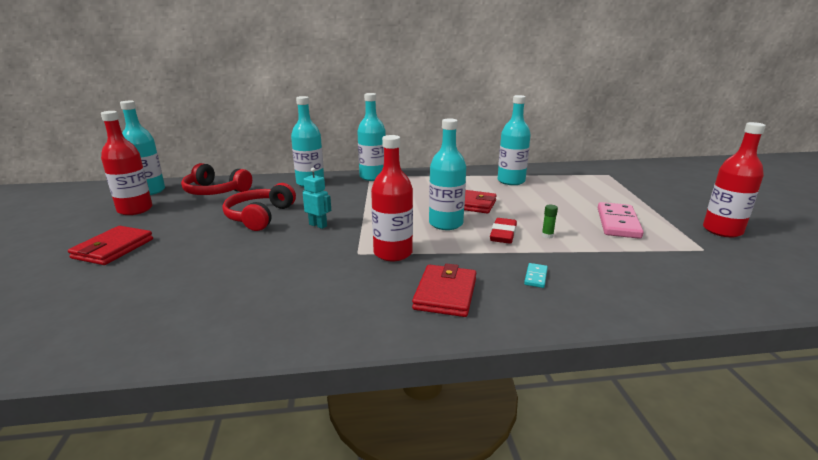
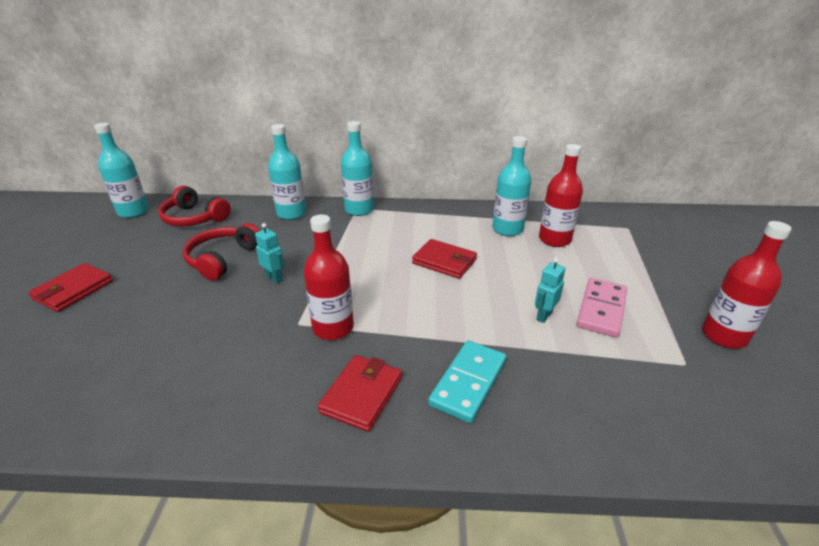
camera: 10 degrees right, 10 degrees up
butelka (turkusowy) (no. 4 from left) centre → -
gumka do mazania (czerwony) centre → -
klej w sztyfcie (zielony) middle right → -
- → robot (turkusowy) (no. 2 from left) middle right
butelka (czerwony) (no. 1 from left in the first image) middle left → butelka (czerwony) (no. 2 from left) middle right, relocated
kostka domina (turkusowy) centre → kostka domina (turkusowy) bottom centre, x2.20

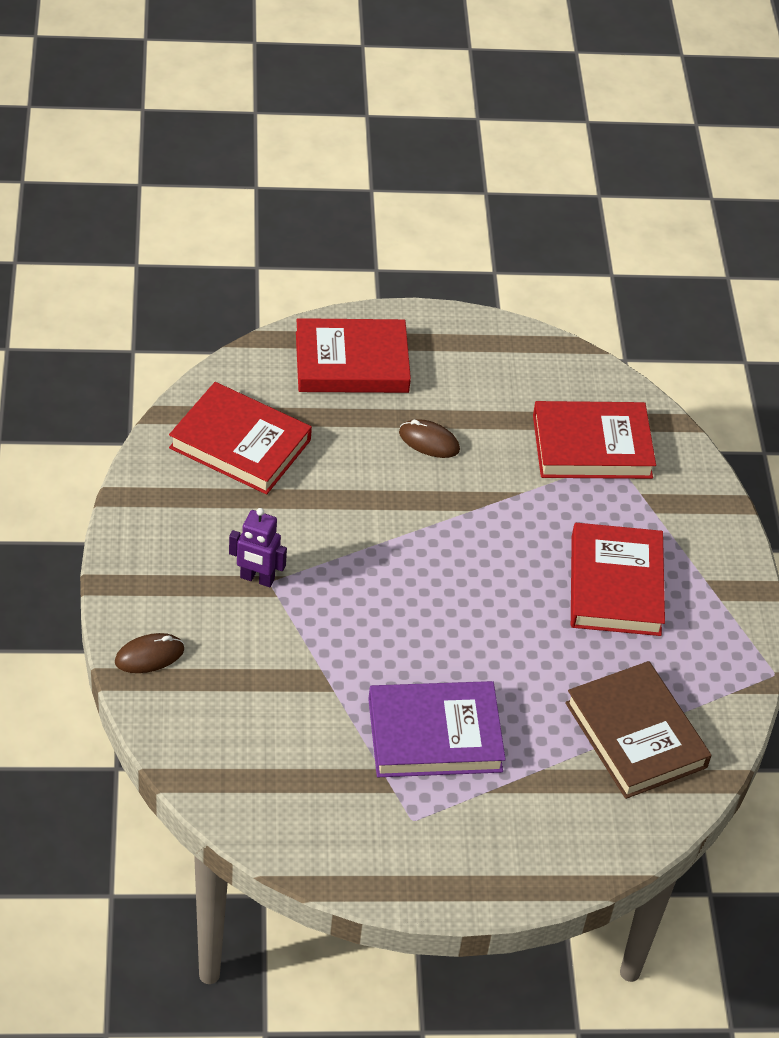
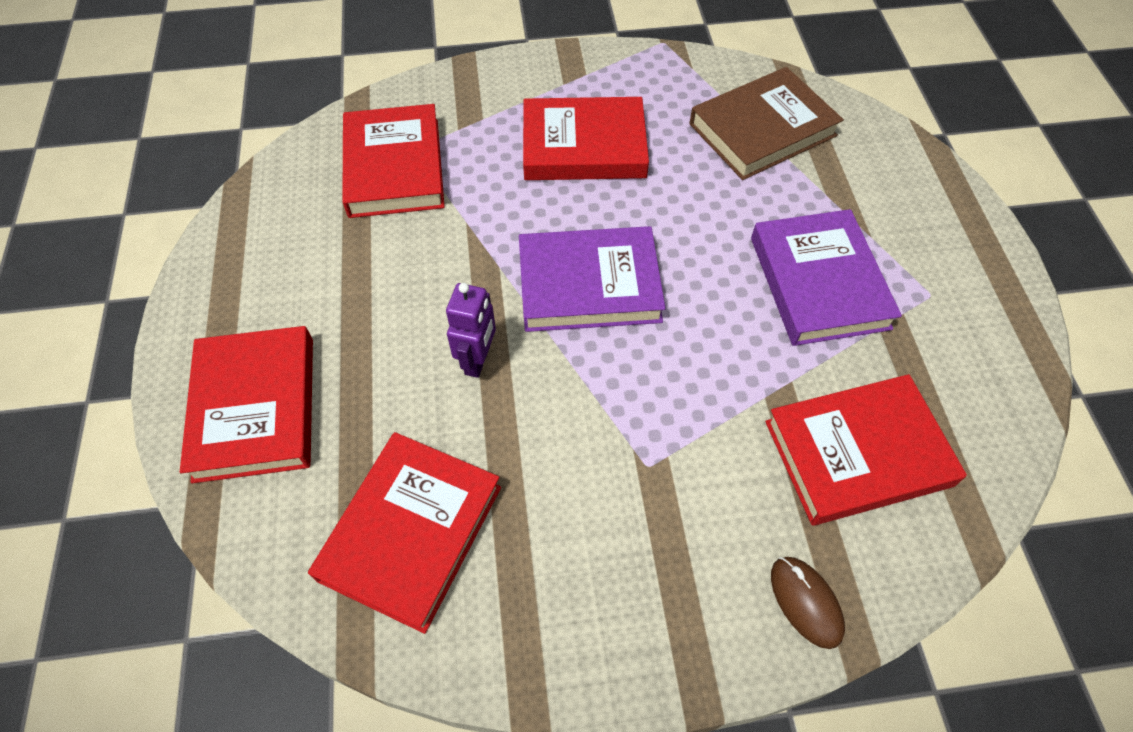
camera: 90 degrees left, 10 degrees up
myszka (brązowy) (no. 2 from left) centre → -
- → książka (fioletowy) (no. 1 from left) centre
- → książka (czerwony) (no. 5 from left) middle right
robot (fioletowy) middle left → robot (fioletowy) centre, relocated

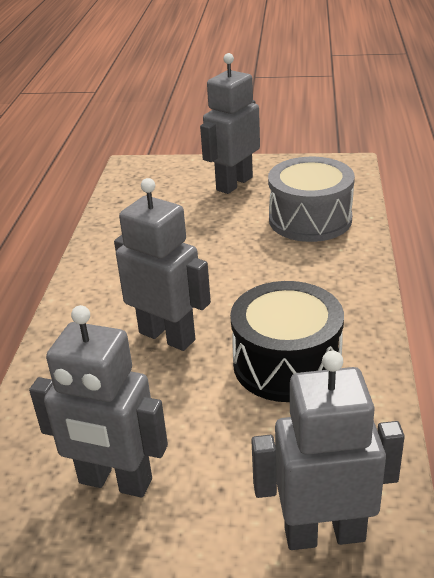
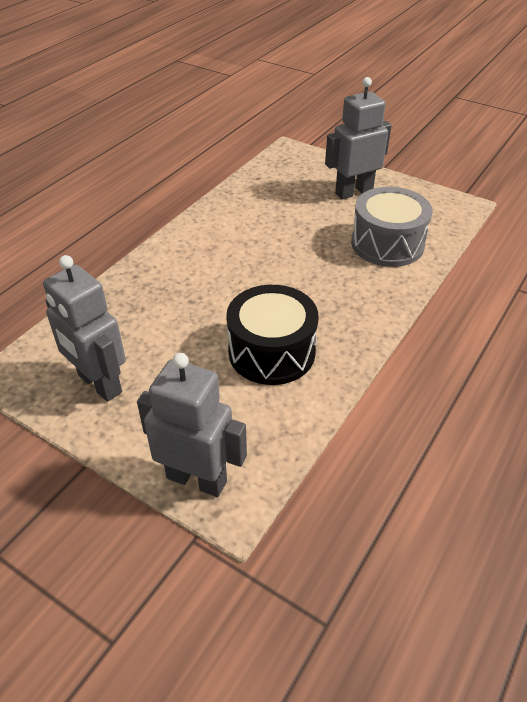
camera: 25 degrees right, 10 degrees up
robot (szary) (no. 2 from left) centre → -

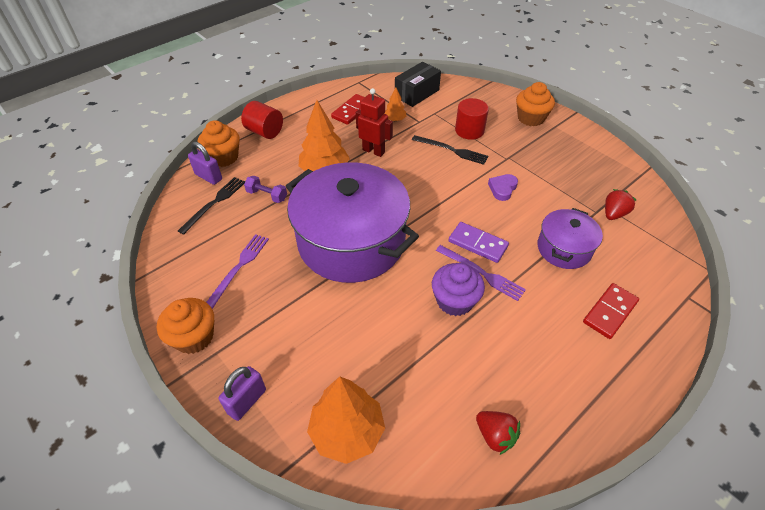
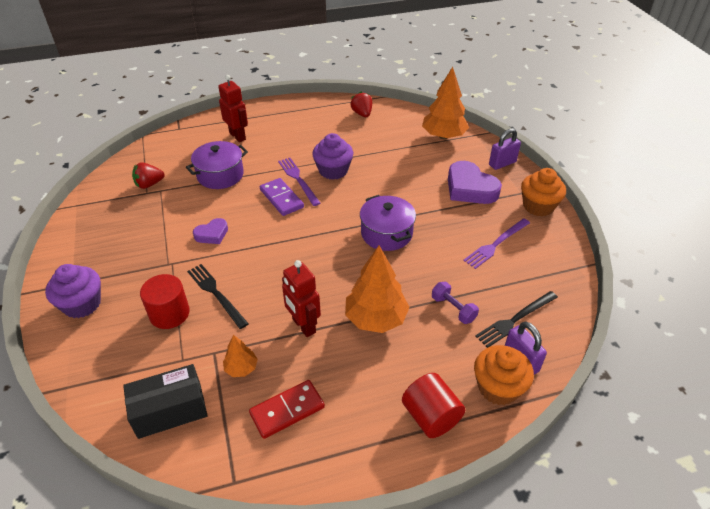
camera: 155 degrees left, 5 degrees down
- → serce (fioletowy) (no. 2 from left) middle right
kostka domina (czerwony) (no. 2 from left) middle right → robot (czerwony) (no. 1 from left) top left
muffinka (pomarańczowy) (no. 3 from left) top right → muffinka (fioletowy) (no. 1 from left) middle left
garnek (fioletowy) (no. 1 from left in the first image) centre → garnek (fioletowy) (no. 2 from left) centre, x0.50

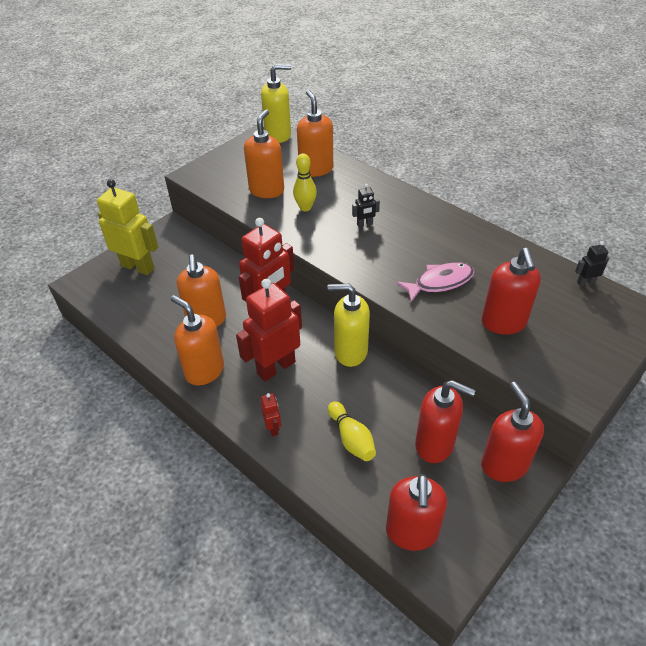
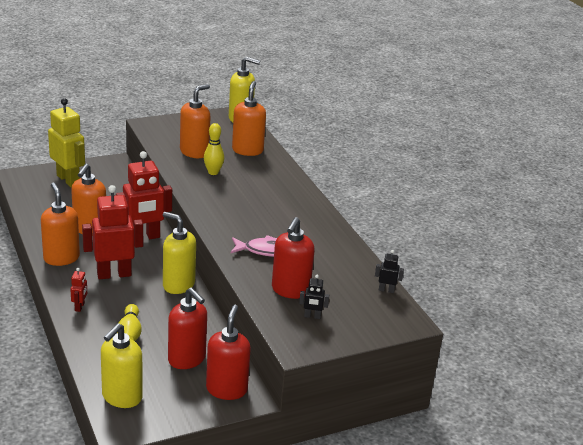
camera: 20 degrees right, 15 degrees down
robot (czarny) (no. 1 from left) top centre → robot (czarny) (no. 1 from left) bottom centre, relocated
dozownik mydła (czerwony) (no. 1 from left) bottom centre → dozownik mydła (żółty) (no. 1 from left) bottom left

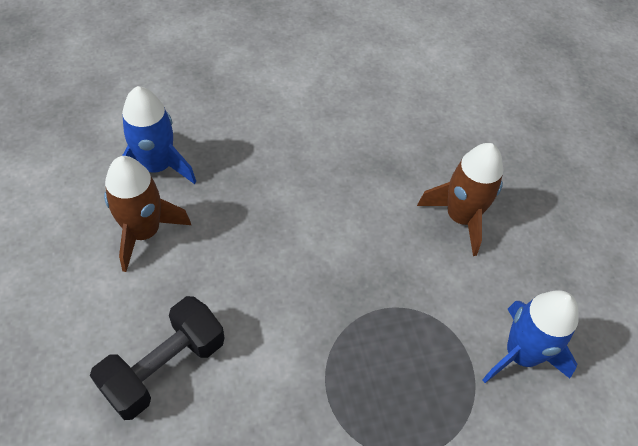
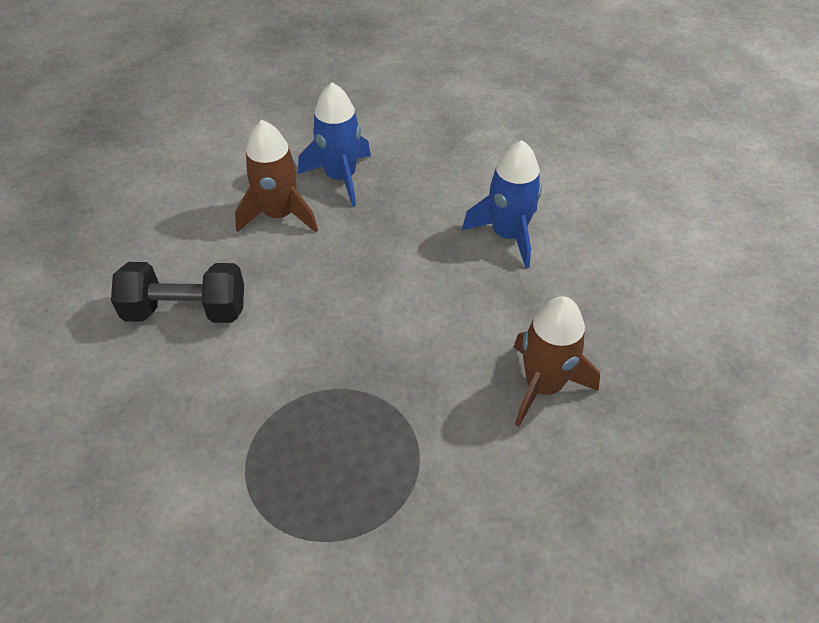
camera: 50 degrees right, 5 degrees down
rakieta (niebieski) (no. 2 from left) bottom right → rakieta (niebieski) (no. 2 from left) top centre, relocated

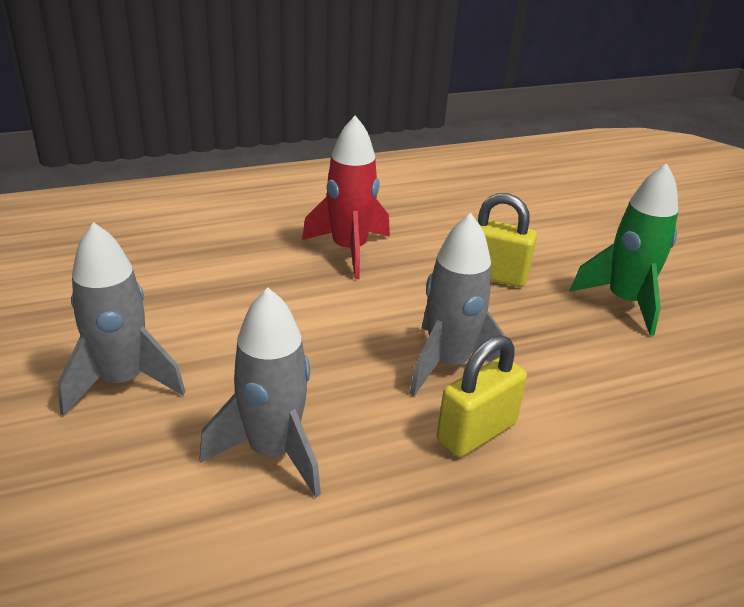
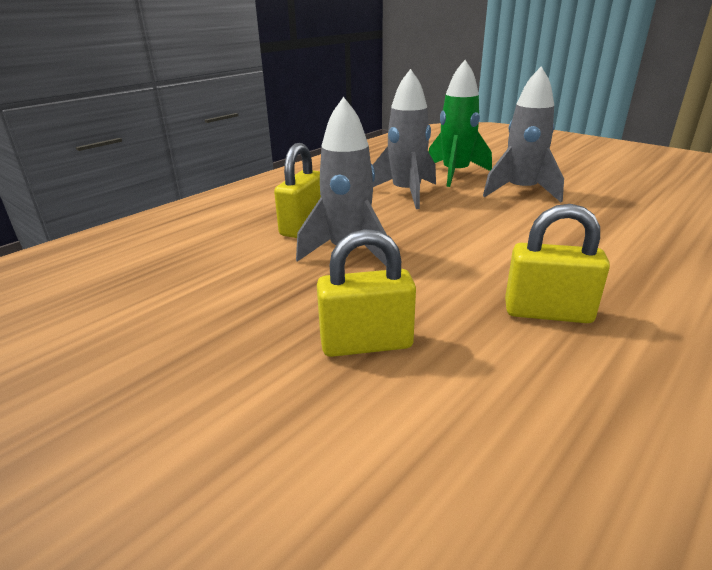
camera: 155 degrees right, 5 degrees down
rakieta (zielony) middle right → rakieta (zielony) top centre, relocated
rakieta (czerwony) top centre → kłódka (żółty) (no. 3 from left) middle right

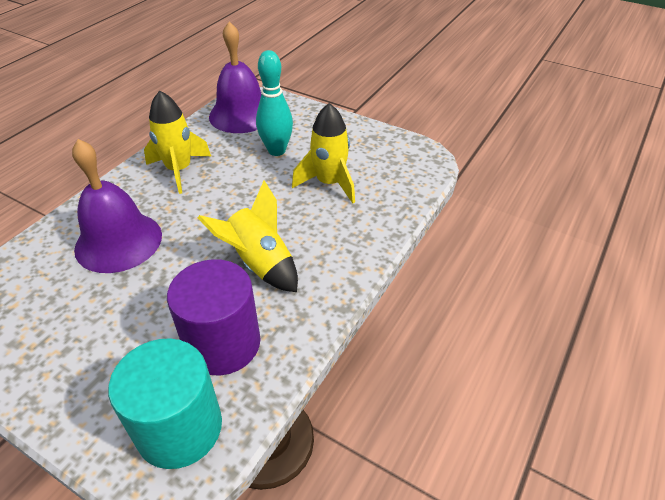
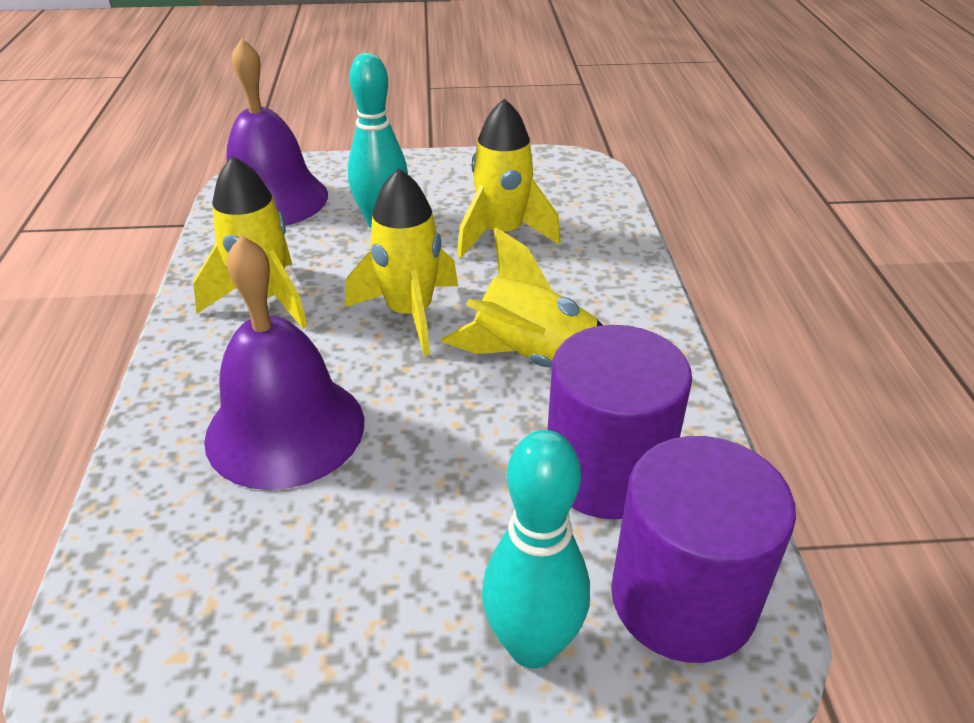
camera: 35 degrees left, 5 degrees down
- → rakieta (żółty) (no. 2 from left) centre
- → kręgiel (turkusowy) (no. 2 from left) bottom centre
walec (turkusowy) bottom left → walec (fioletowy) (no. 2 from left) bottom right

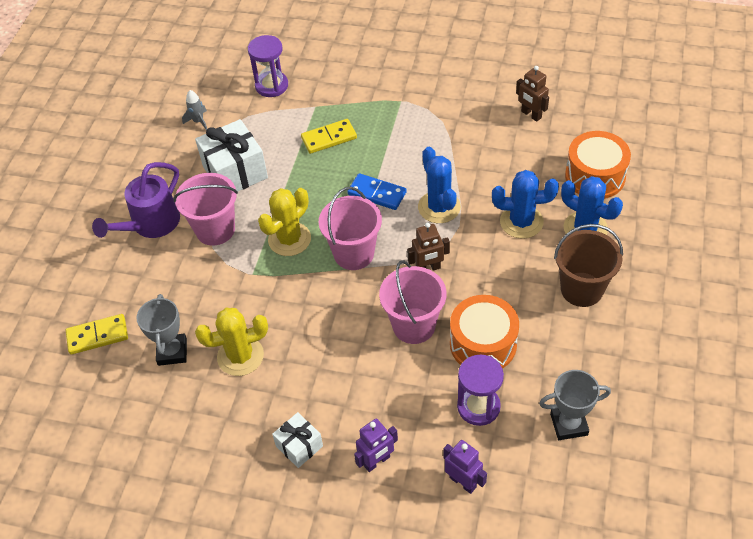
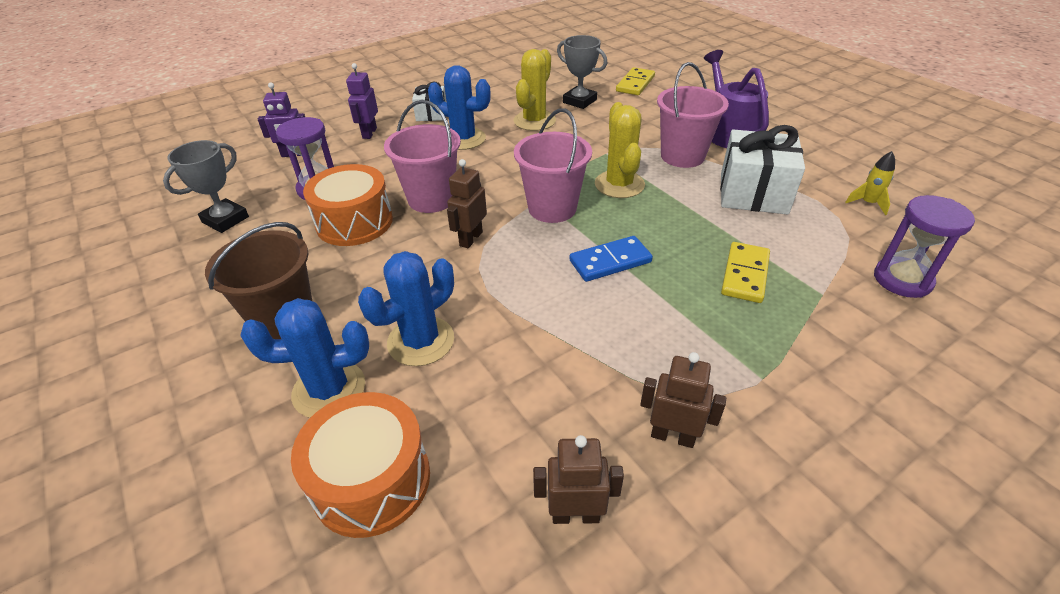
camera: 130 degrees right, 10 degrees down
- → robot (brązowy) (no. 3 from left) bottom centre
kaktus (niebieski) (no. 1 from left in the first image) centre → kaktus (niebieski) (no. 3 from left) top centre, relocated
rakieta (szary) top left → rakieta (żółty) top right

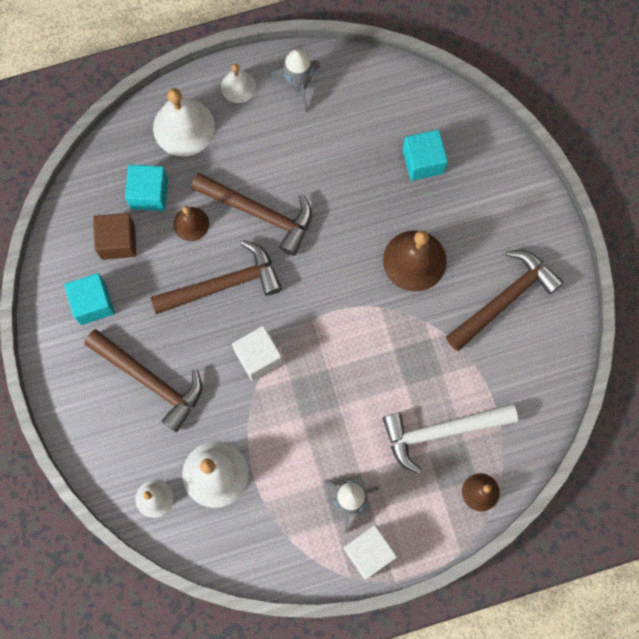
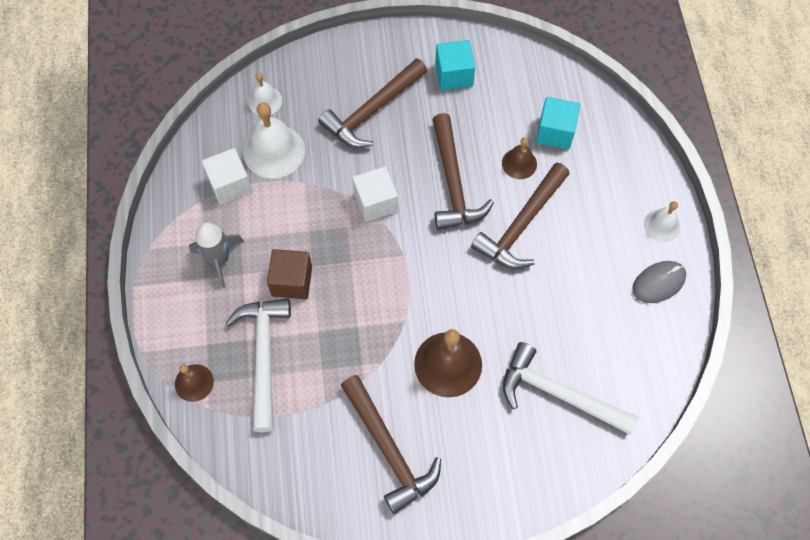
camera: 100 degrees right, 10 degrees down
dzwonek (biały) (no. 2 from left) top left → -
sześcian (brązowy) middle left → sześcian (brązowy) centre, relocated
sześcian (biały) (no. 2 from left in the first image) bottom centre → sześcian (biały) (no. 1 from left) top left, relocated
rakieta (szary) (no. 1 from left) top centre → myszka (szary) middle right
sześcian (turkusowy) (no. 3 from left) top centre → młotek (biały) (no. 2 from left) bottom right

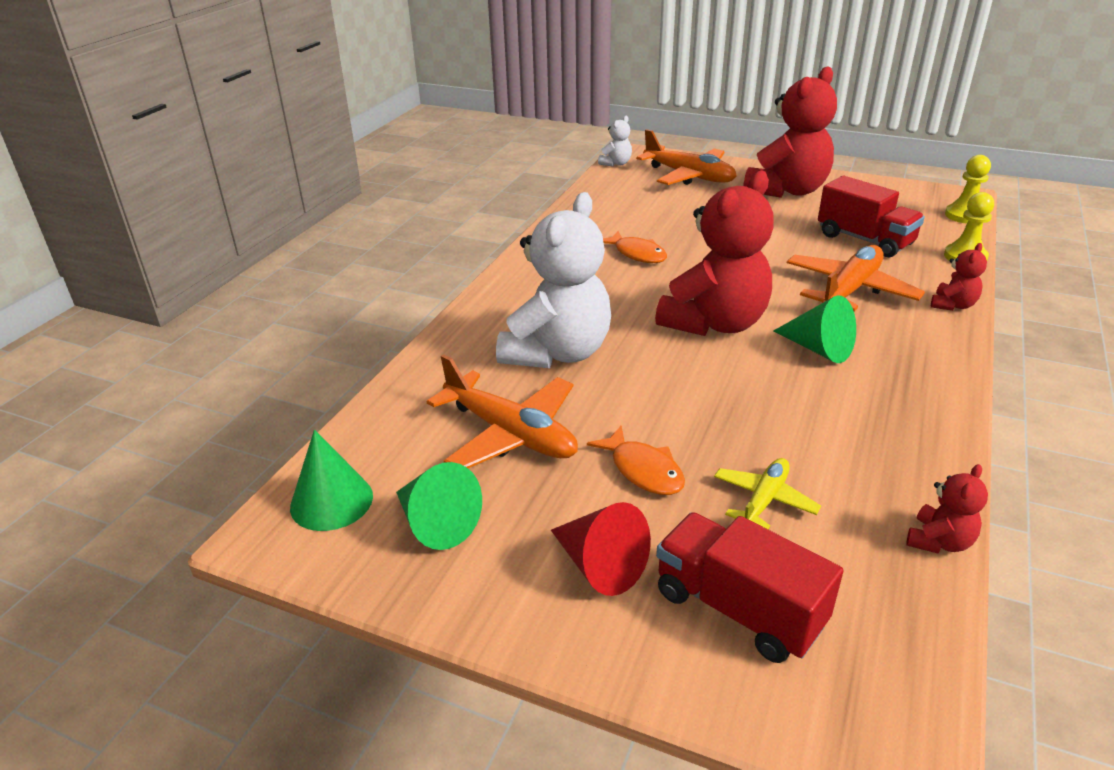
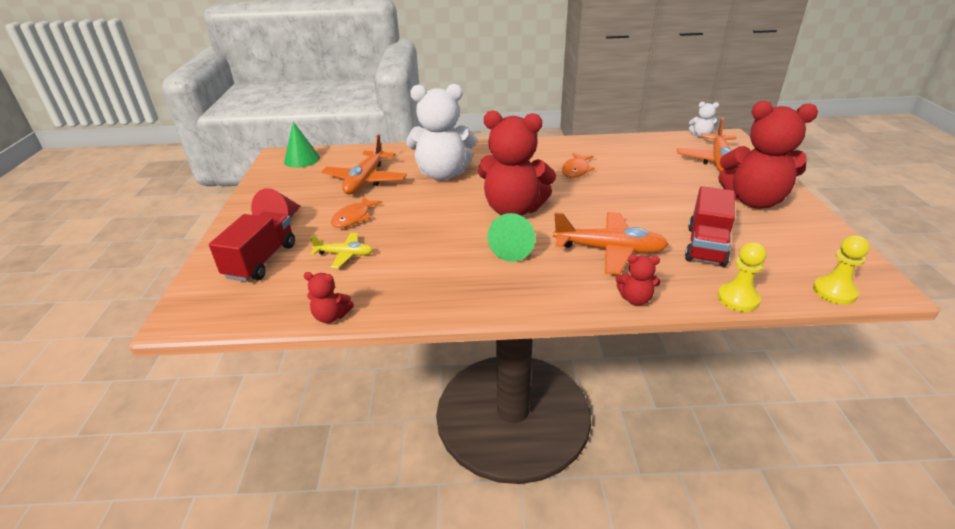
camera: 65 degrees right, 0 degrees up
stożek (zielony) (no. 2 from left) centre → -

